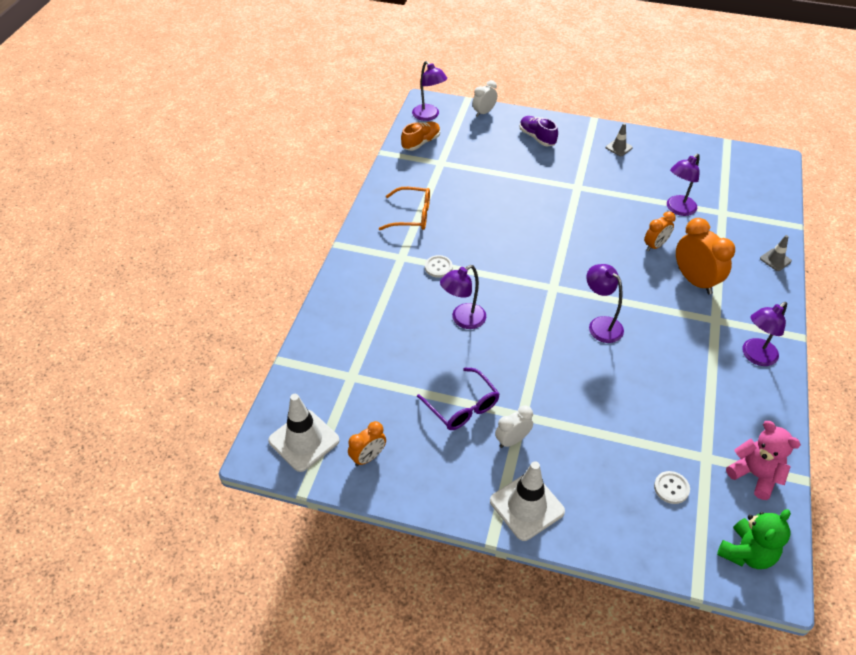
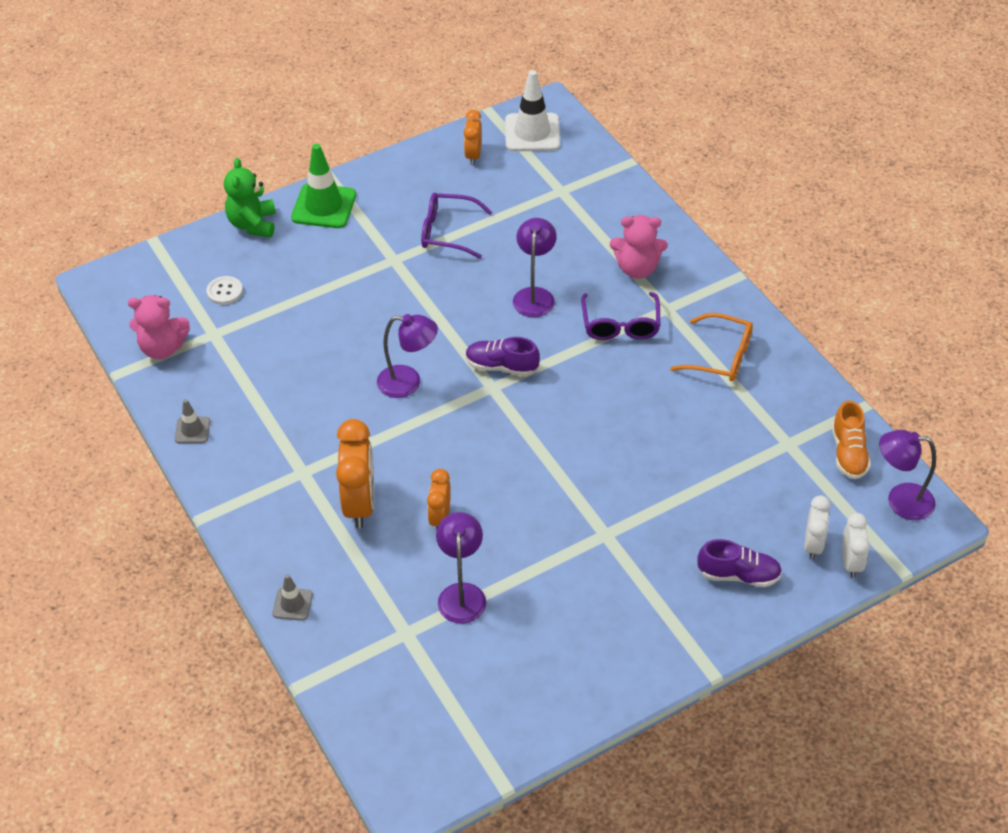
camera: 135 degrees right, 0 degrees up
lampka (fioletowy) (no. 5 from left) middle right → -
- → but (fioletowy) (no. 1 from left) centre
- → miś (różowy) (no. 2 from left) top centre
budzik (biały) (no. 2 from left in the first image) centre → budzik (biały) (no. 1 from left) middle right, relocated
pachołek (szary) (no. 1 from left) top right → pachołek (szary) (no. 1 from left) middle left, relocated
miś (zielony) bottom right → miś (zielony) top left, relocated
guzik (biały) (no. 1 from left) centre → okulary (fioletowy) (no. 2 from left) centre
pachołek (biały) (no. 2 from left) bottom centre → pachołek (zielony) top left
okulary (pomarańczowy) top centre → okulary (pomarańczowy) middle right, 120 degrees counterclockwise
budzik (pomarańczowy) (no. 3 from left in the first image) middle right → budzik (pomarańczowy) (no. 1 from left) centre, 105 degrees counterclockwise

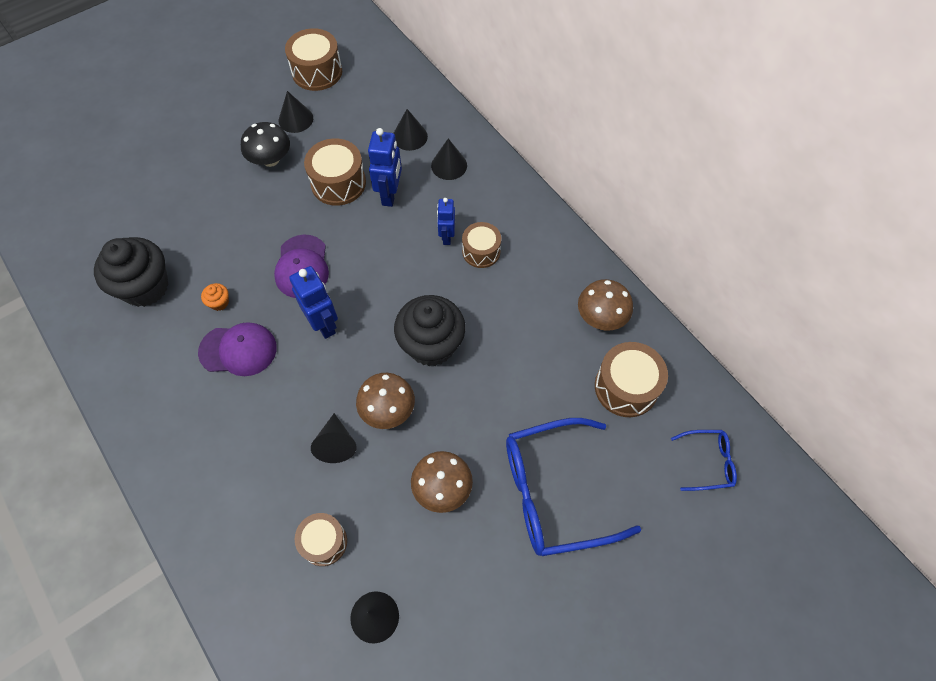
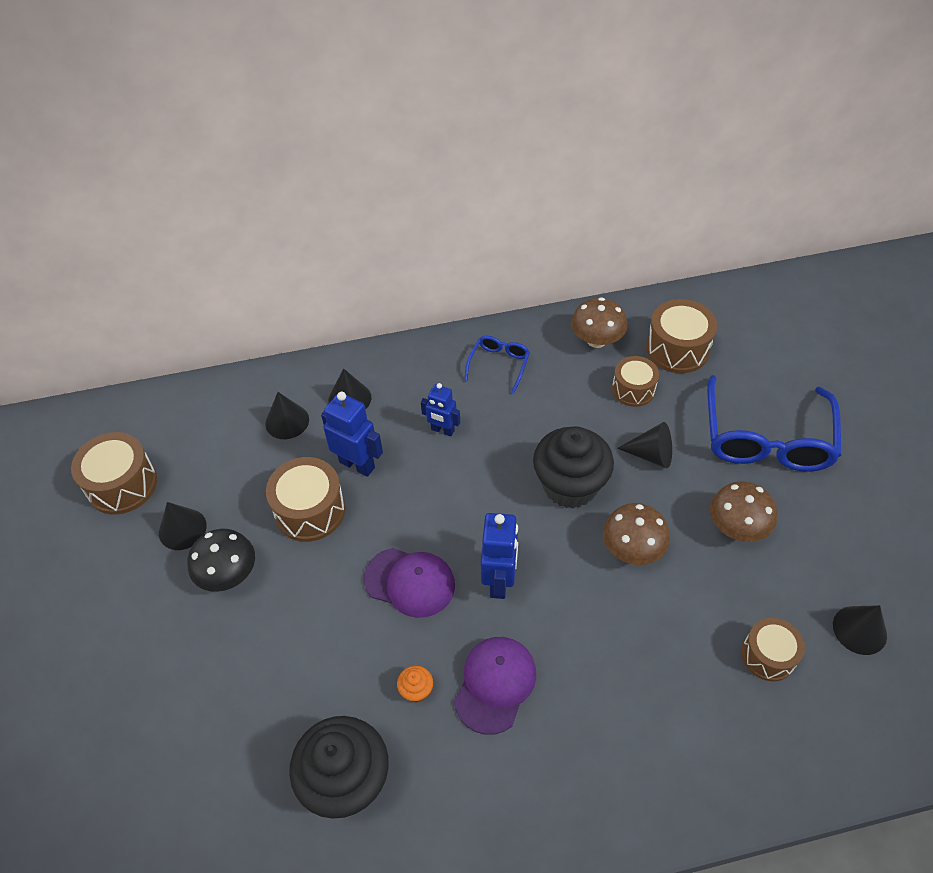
camera: 65 degrees left, 10 degrees down
stożek (czarny) (no. 2 from left in the first image) centre → stożek (czarny) (no. 4 from left) middle right, relocated
bęben (brązowy) (no. 4 from left in the first image) centre → bęben (brązowy) (no. 3 from left) middle right, relocated
okulary (niebieski) (no. 2 from left in the first image) bottom right → okulary (niebieski) (no. 1 from left) centre, relocated
robot (niebieski) (no. 1 from left in the first image) centre → robot (niebieski) (no. 3 from left) centre, 105 degrees clockwise

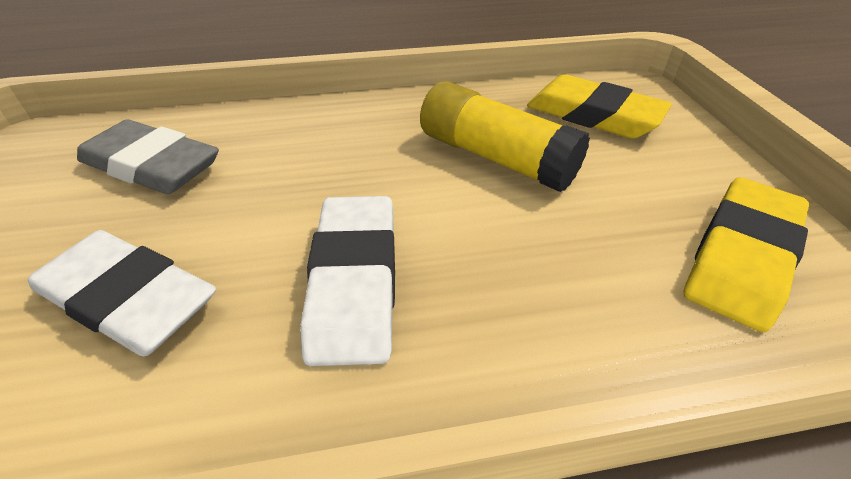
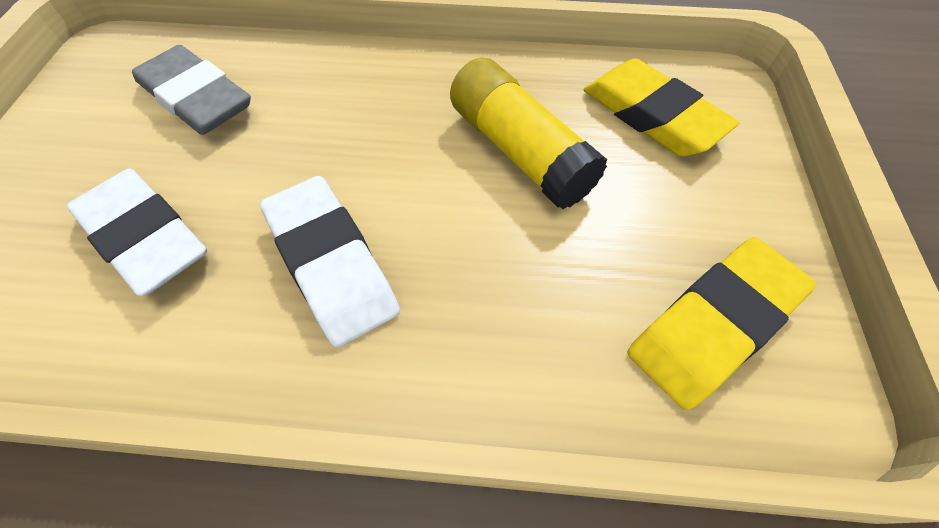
camera: 15 degrees right, 15 degrees up
gumka do mazania (biały) (no. 2 from left) centre, 45 degrees counterclockwise

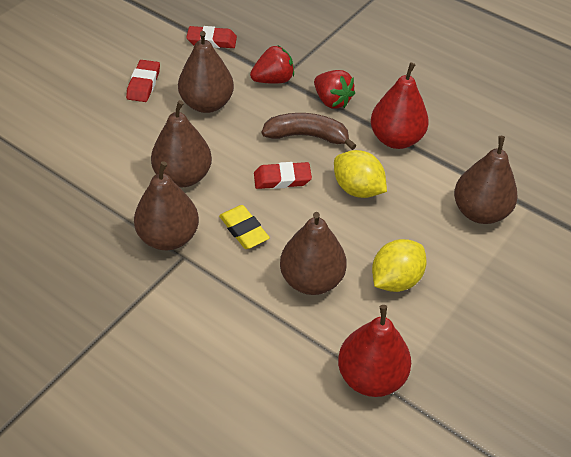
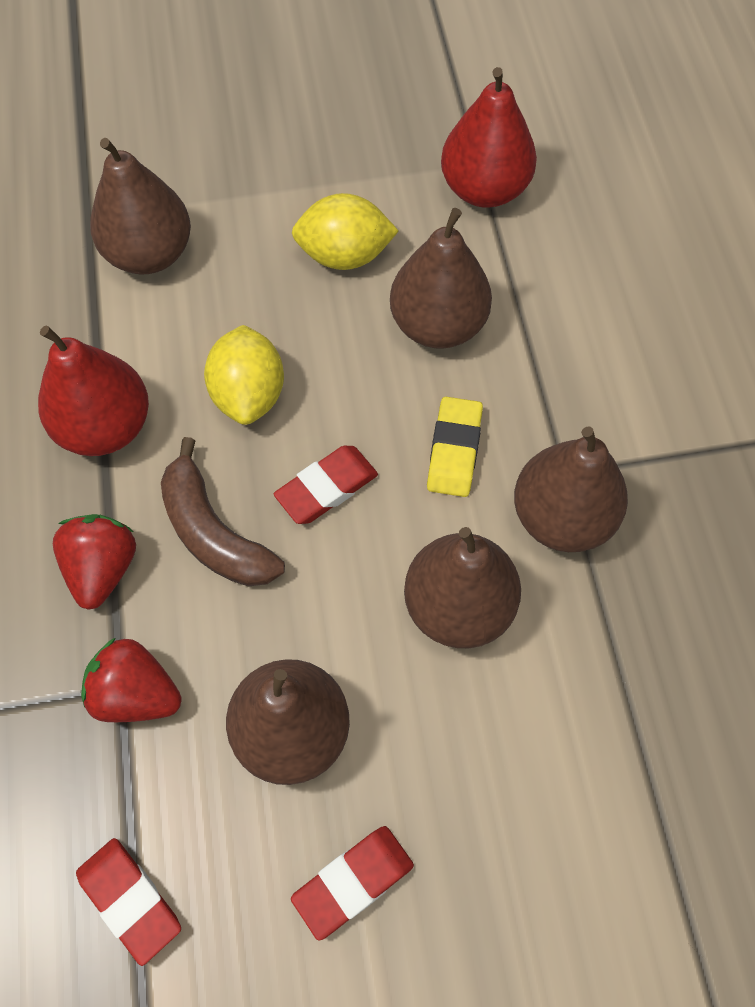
camera: 135 degrees left, 15 degrees up
gumka do mazania (czerwony) (no. 3 from left in the first image) centre → gumka do mazania (czerwony) (no. 2 from left) centre, 75 degrees counterclockwise

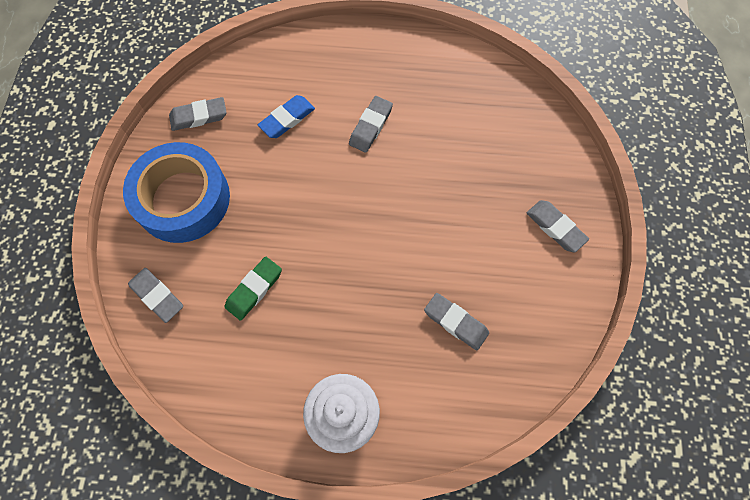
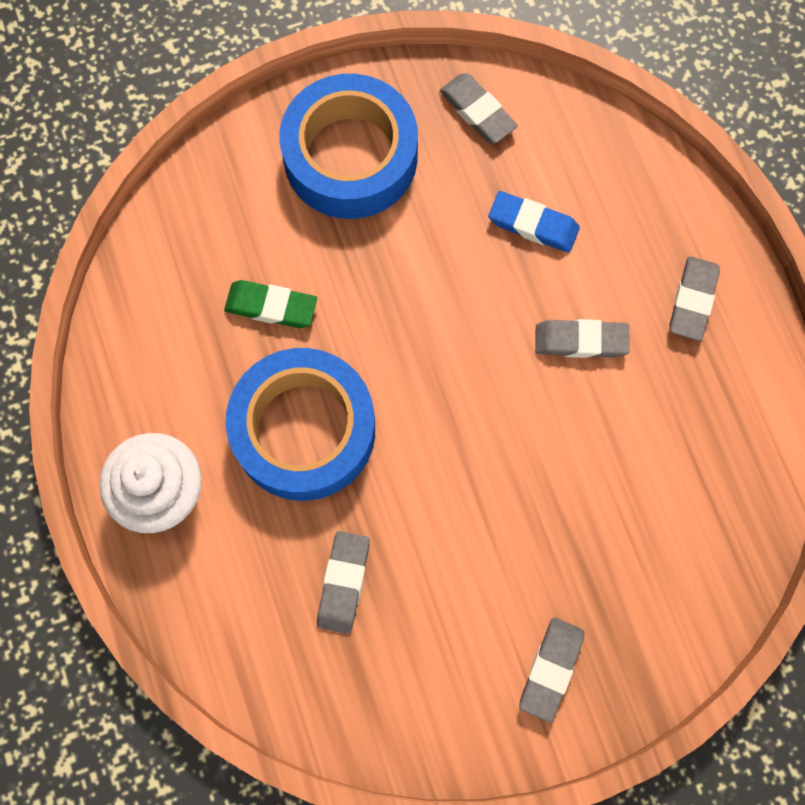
camera: 65 degrees right, 5 degrees up
- → taśma klejąca (niebieski) (no. 1 from left) centre
gumka do mazania (szary) (no. 1 from left in the first image) middle left → gumka do mazania (szary) (no. 5 from left) middle right, relocated

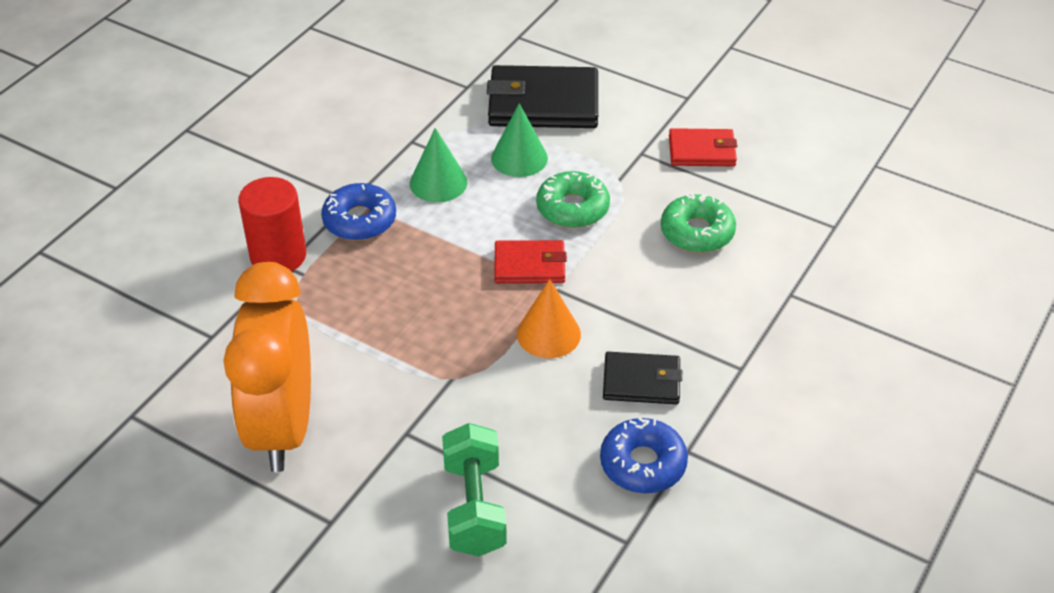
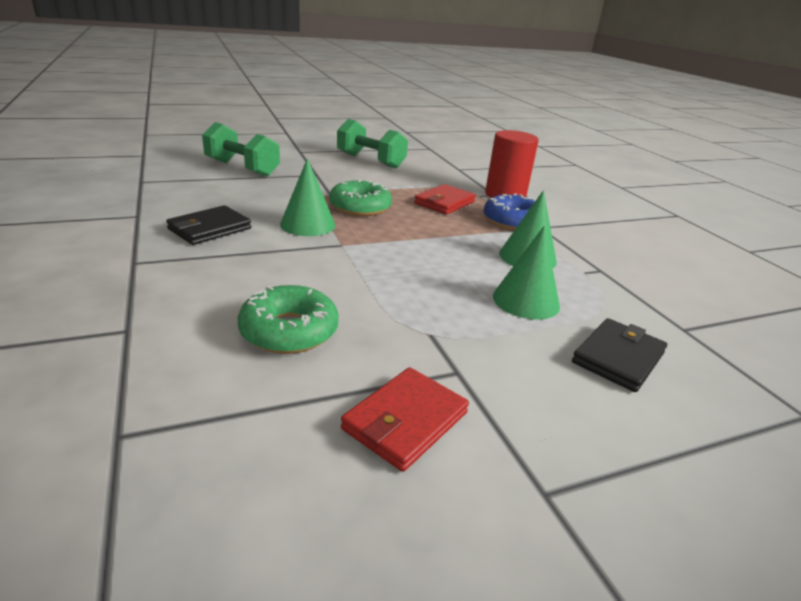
camera: 125 degrees right, 15 degrees down
donut (niebieski) (no. 2 from left) bottom centre → -
portfel (czerwony) (no. 1 from left in the first image) centre → portfel (czerwony) (no. 2 from left) top centre, relocated
donut (zielony) (no. 1 from left in the first image) centre → donut (zielony) (no. 2 from left) top centre, relocated
budzik (pomarańczowy) middle left → hantel (zielony) (no. 2 from left) top centre
stożek (pomarańczowy) centre → stożek (zielony) (no. 1 from left) top centre
portfel (czarny) (no. 1 from left in the first image) top centre → portfel (czarny) (no. 2 from left) middle right, x0.58

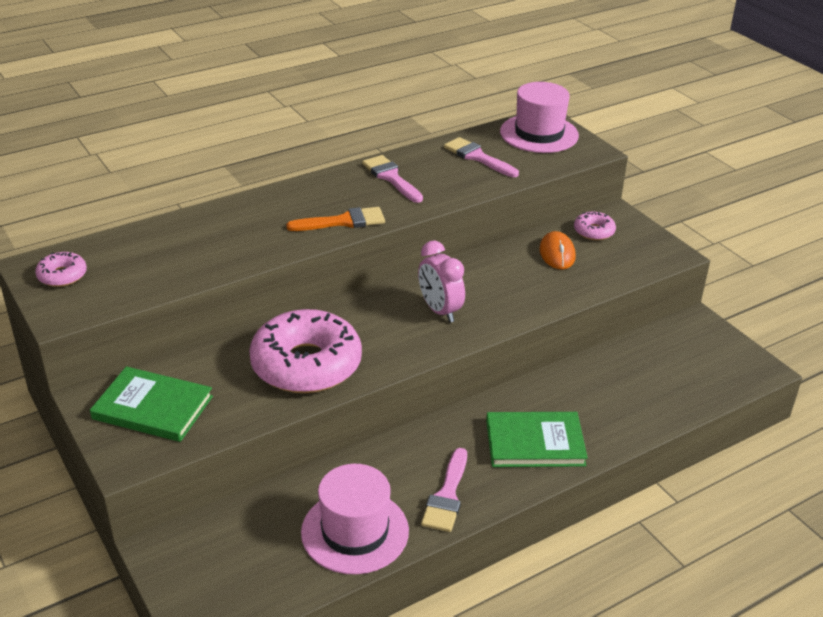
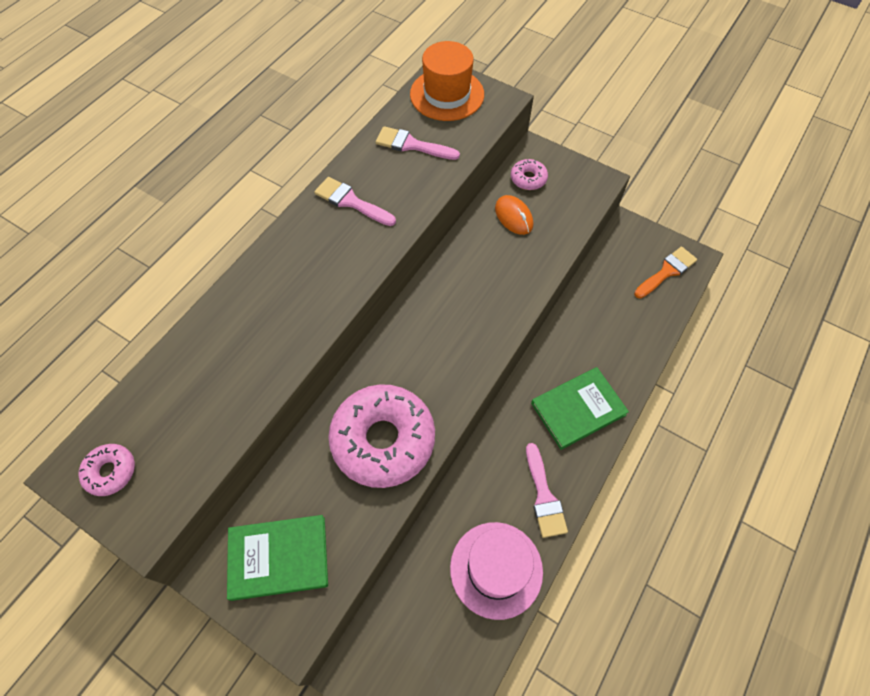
camera: 25 degrees left, 25 degrees up
budzik (różowy) centre → -
pędzel (pomarańczowy) centre → pędzel (pomarańczowy) middle right, relocated
kapelusz (różowy) (no. 2 from left) top centre → kapelusz (pomarańczowy) top centre

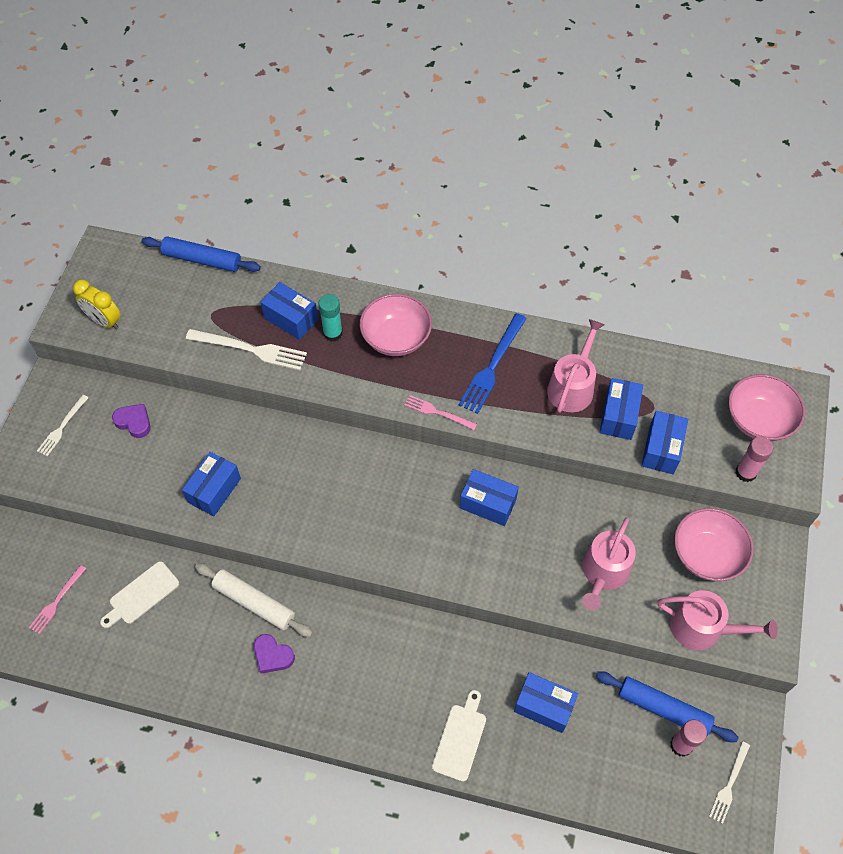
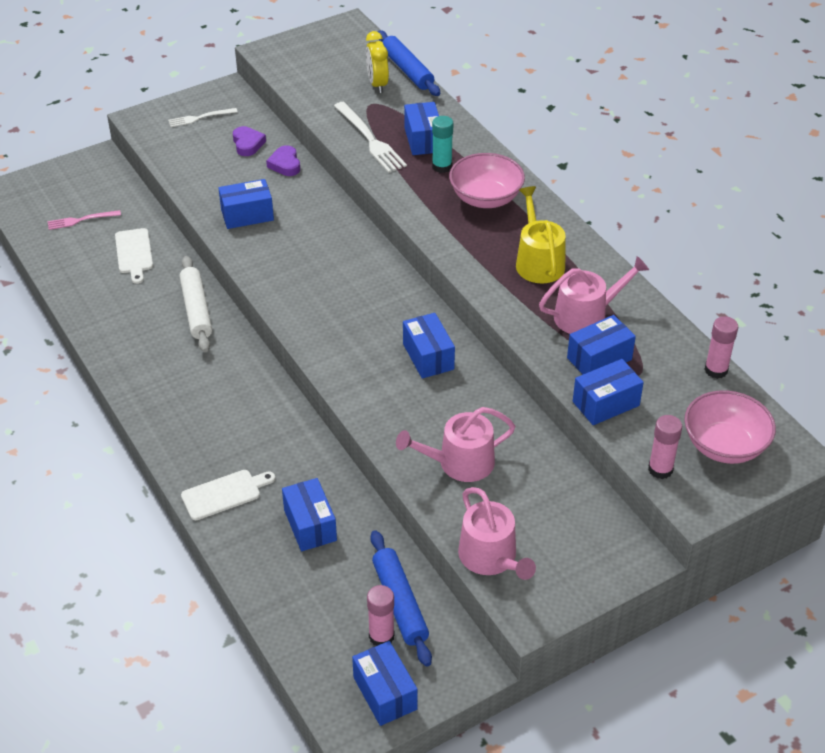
camera: 45 degrees right, 15 degrees down
widelec (różowy) (no. 2 from left) centre → -
miska (różowy) (no. 2 from left) middle right → -
- → klej w sztyfcie (różowy) (no. 3 from left) middle right
budzik (żółty) middle left → budzik (żółty) top centre, relocated
serce (fioletowy) (no. 2 from left) bottom left → serce (fioletowy) (no. 2 from left) top centre, relocated
widelec (niebieski) centre → konewka (żółty) top centre
widelec (biały) (no. 3 from left) bottom right → pudełko (niebieski) (no. 3 from left) bottom centre
deska do krojenia (biały) (no. 1 from left) bottom left → deska do krojenia (biały) (no. 1 from left) middle left, 105 degrees counterclockwise

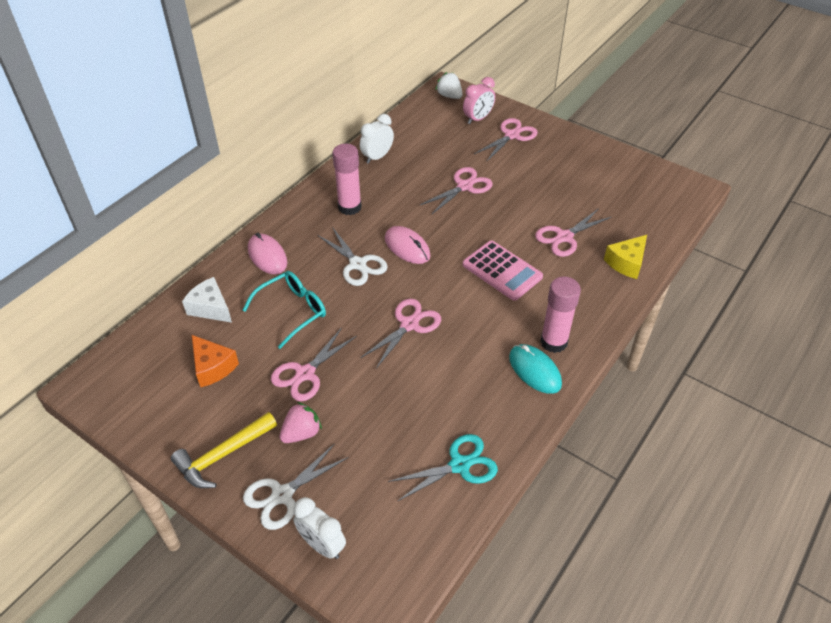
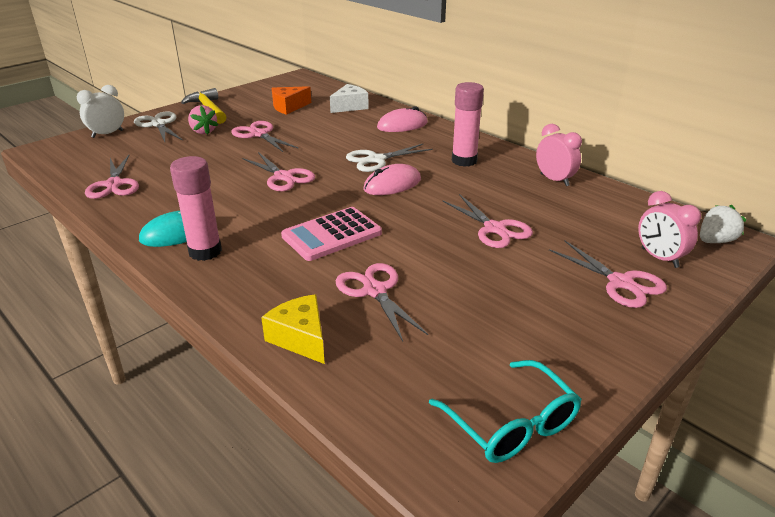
camera: 100 degrees right, 15 degrees down
okulary (turkusowy) centre → okulary (turkusowy) bottom centre, relocated
budzik (biały) (no. 2 from left) top centre → budzik (różowy) (no. 1 from left) top right
nożyczki (turkusowy) bottom centre → nożyczki (różowy) (no. 1 from left) middle left

